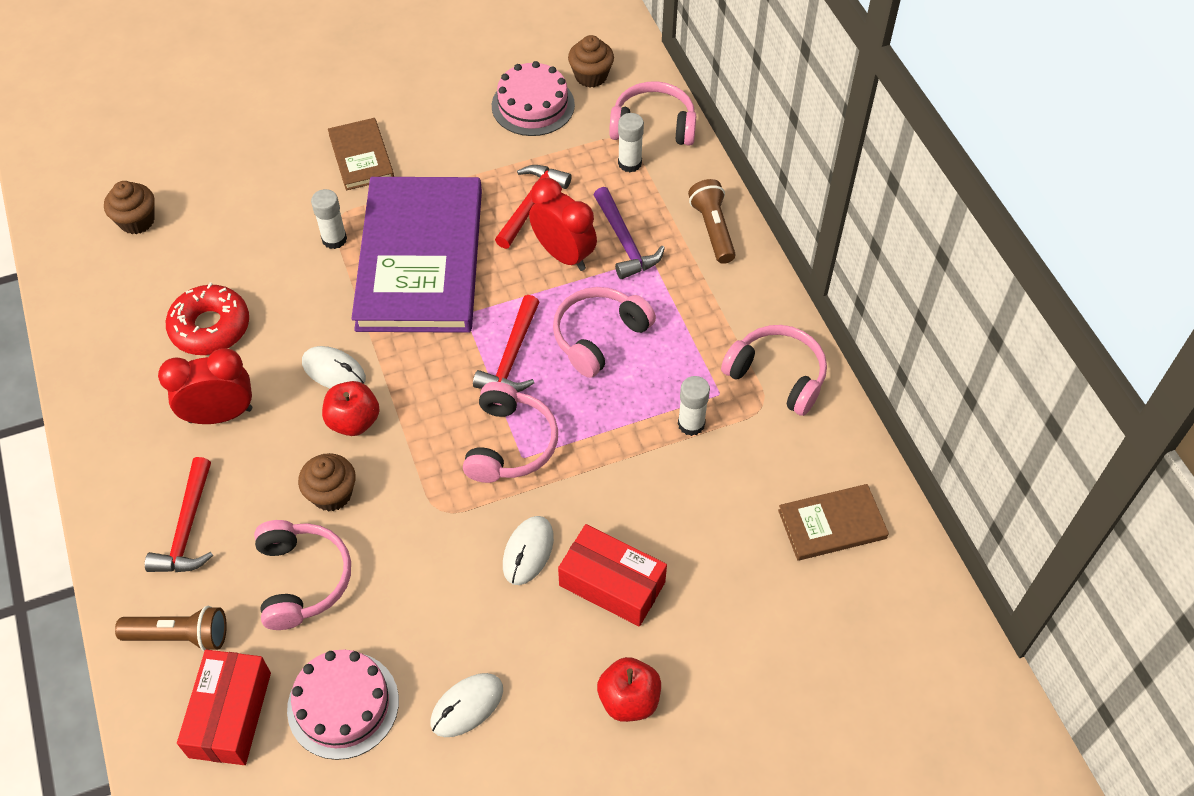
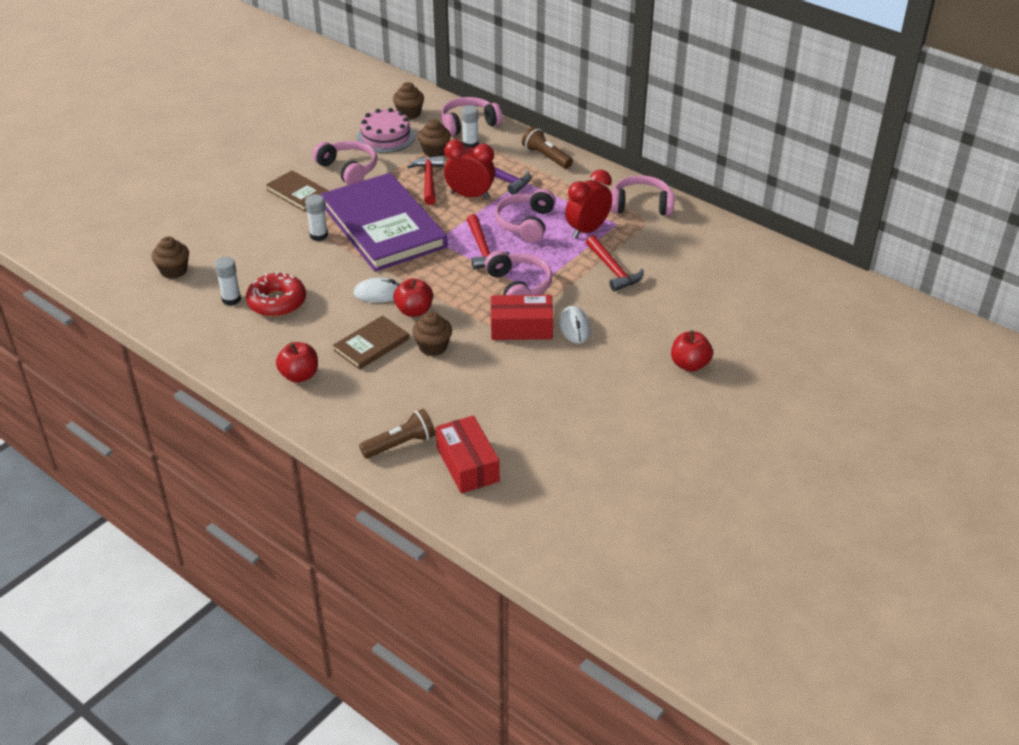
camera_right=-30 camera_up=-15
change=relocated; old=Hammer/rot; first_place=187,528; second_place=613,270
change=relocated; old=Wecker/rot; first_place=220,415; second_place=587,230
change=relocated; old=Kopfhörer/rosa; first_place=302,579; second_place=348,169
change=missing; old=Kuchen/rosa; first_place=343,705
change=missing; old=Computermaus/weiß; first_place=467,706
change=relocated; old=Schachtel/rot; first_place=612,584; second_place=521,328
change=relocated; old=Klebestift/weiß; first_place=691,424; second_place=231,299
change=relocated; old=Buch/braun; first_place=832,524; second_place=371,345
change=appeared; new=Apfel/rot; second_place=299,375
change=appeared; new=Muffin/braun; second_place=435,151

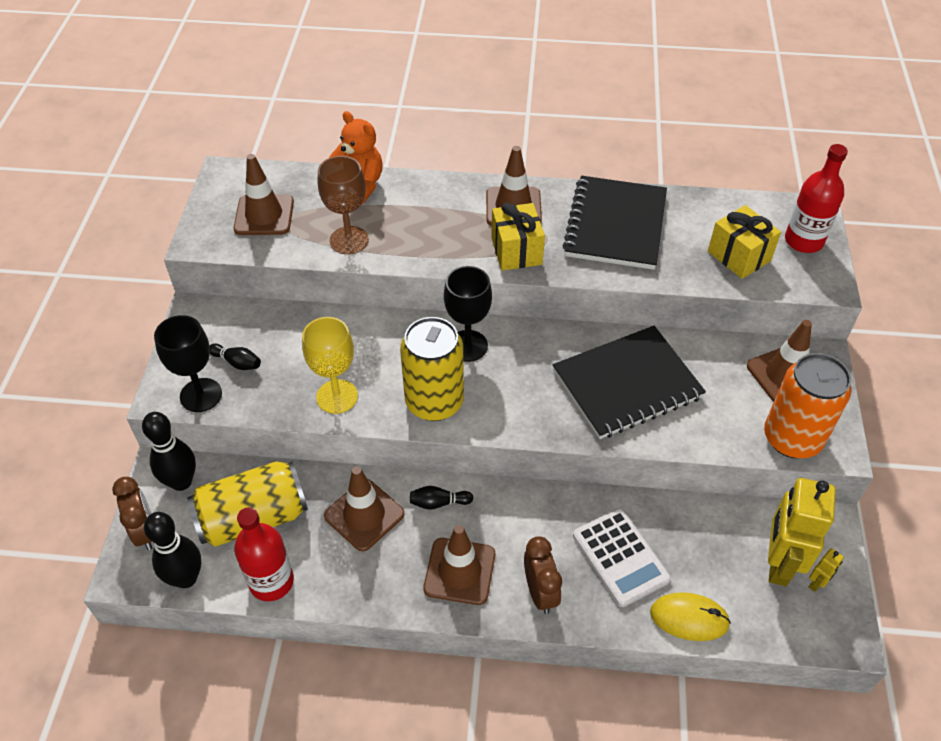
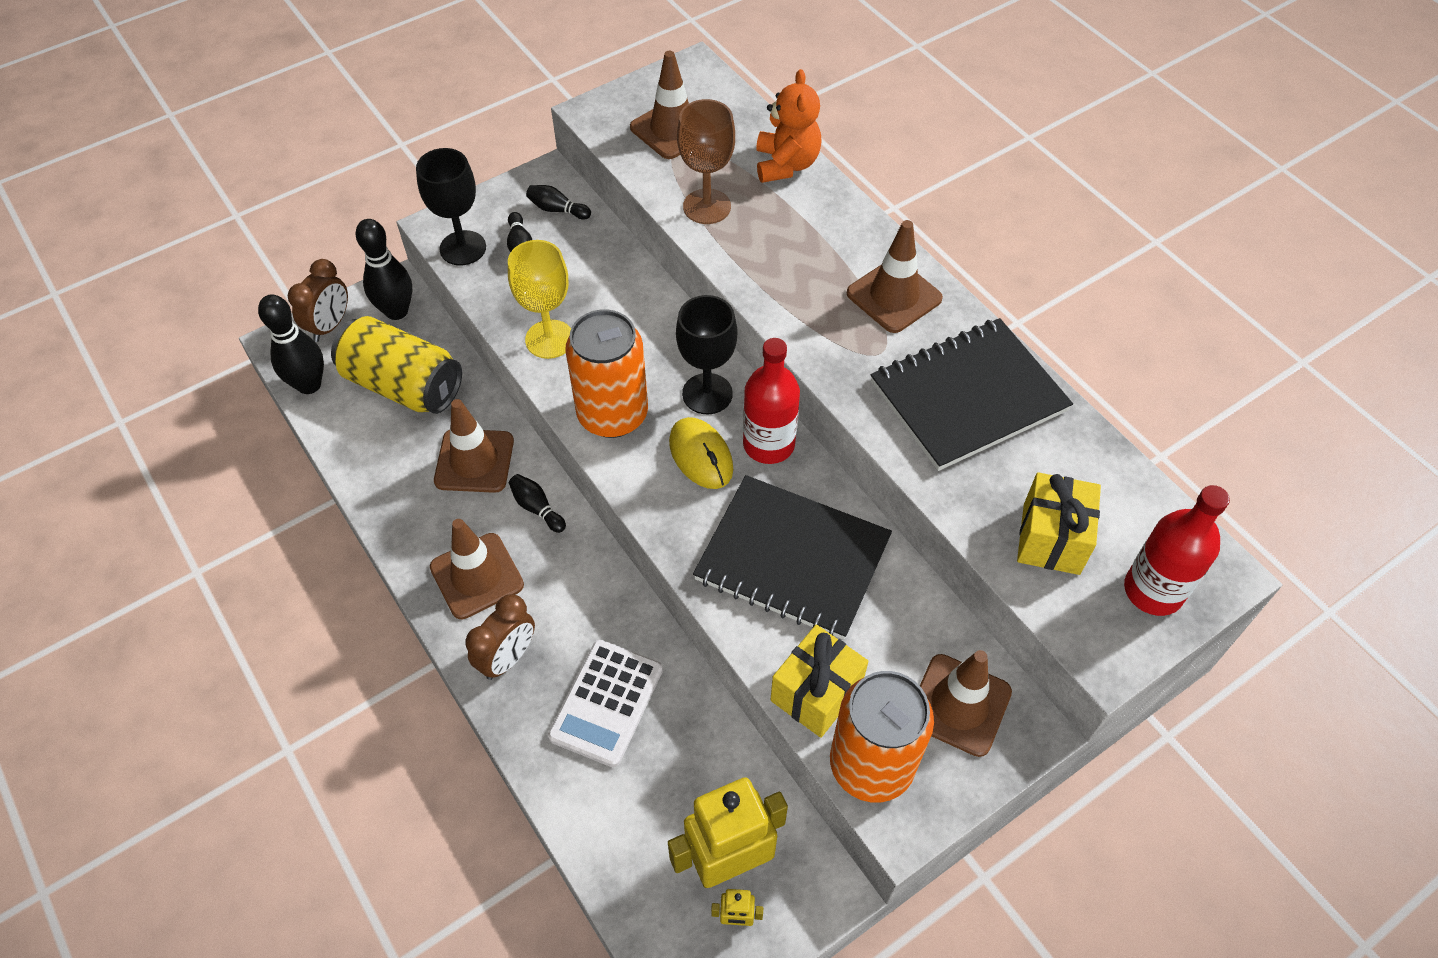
camera_right=50 camera_up=5
change=relocated; old=Flasche/rot; first_place=271,581; second_place=768,444
change=colour; old=Dose/gelb; new=Dose/orange; first_place=434,402; second_place=612,414
change=relocated; old=Geschenk/gelb; first_place=516,251; second_place=816,693
change=relocated; old=Computermaus/gelb; first_place=689,618; second_place=701,456
change=appeared; new=Bowlingkegel/schwarz; second_place=557,210

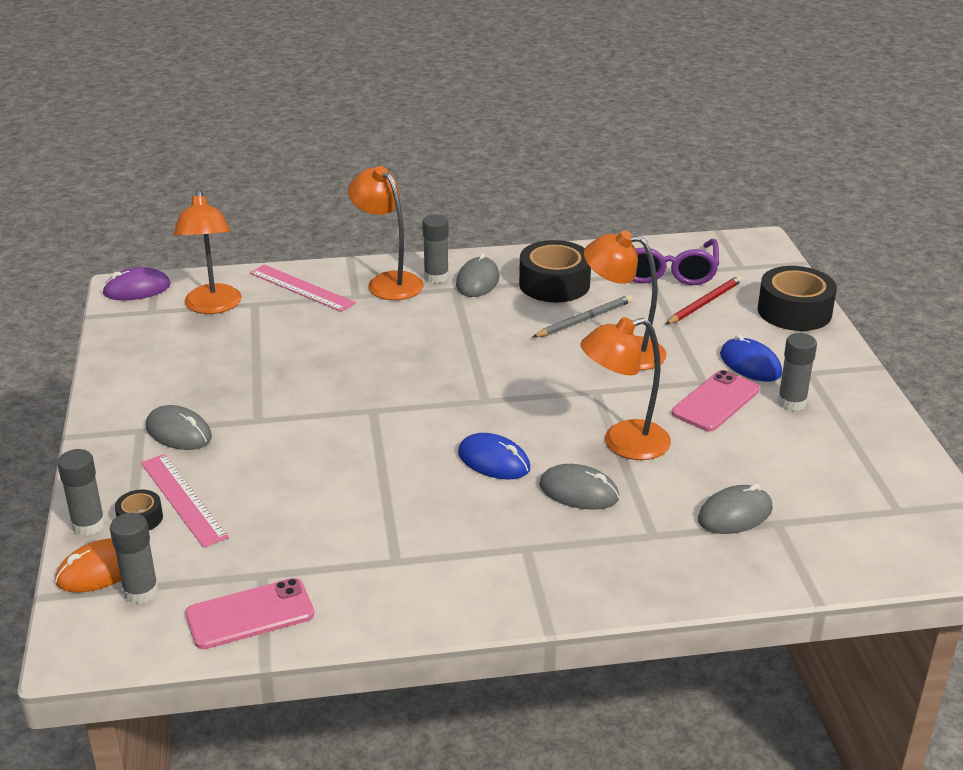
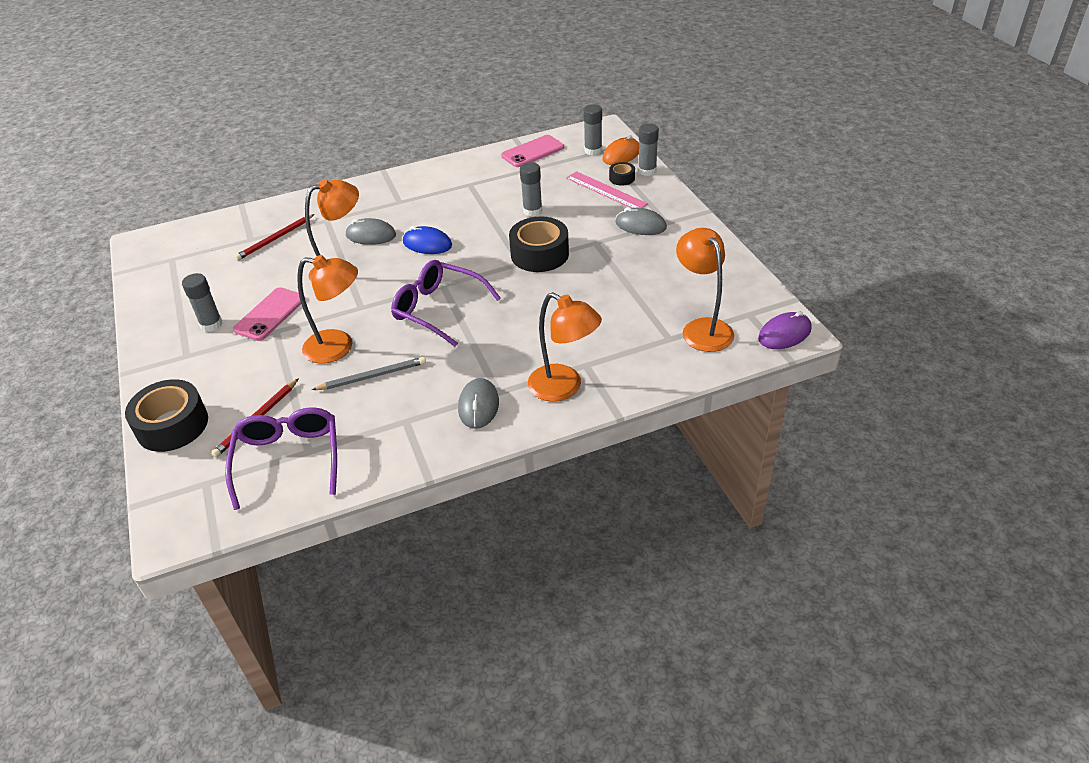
camera_right=170 camera_up=10
change=missing; old=Lineal/rosa; first_place=301,288
change=relocated; old=Klebestift/grau; first_place=436,277; second_place=532,211
change=relocated; old=Klebeband/schwarz; first_place=554,284; second_place=539,254
change=spun; old=Bleistift/grau; first_place=584,320; second_place=372,376; degrees=-150
change=exchanged; old=Computermaus/grau; new=Bleistift/rot; first_place=735,514; second_place=275,239
change=missing; old=Computermaus/blau; first_place=750,364
change=appeared; new=Brille/lila; second_place=438,309

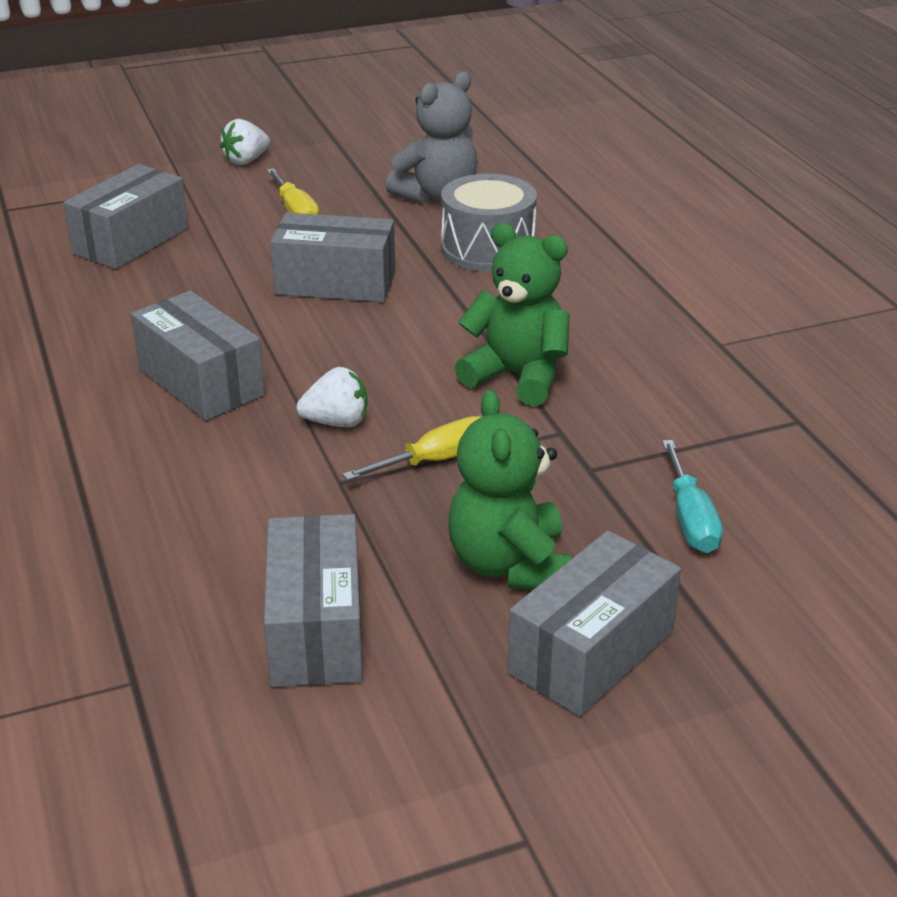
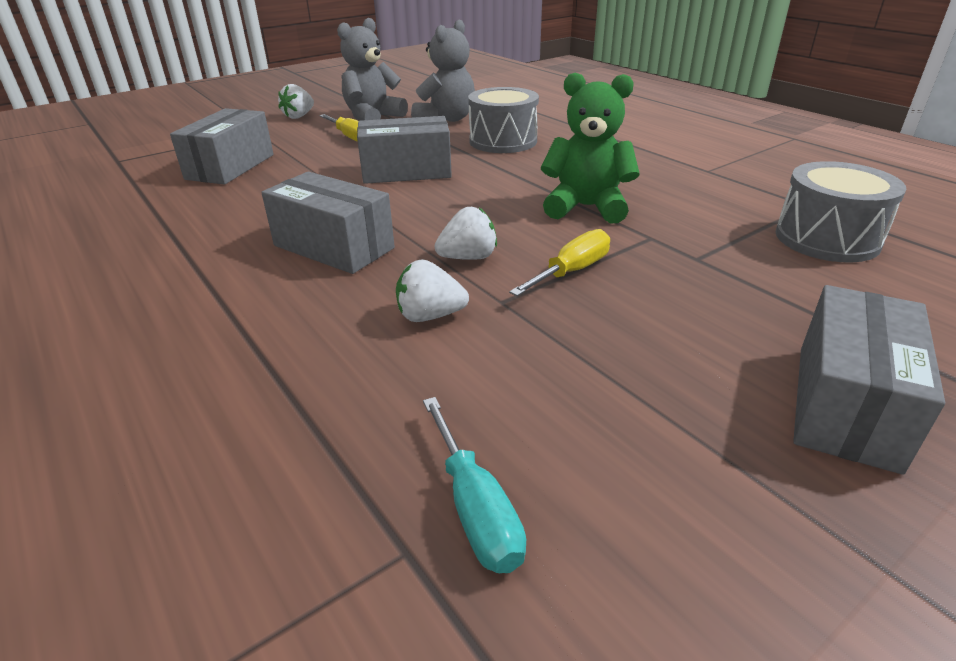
camera_right=-15 camera_up=0
change=missing; old=Schachtel/grau; first_place=316,629
change=missing; old=Teddybär/grün; first_place=510,565
change=relocated; old=Schraubenzieher/türkis; first_place=690,519; second_place=475,509
change=appeared; new=Teddybär/grau; second_place=373,117
change=appeared; new=Erdbeere/weiß; second_place=430,316
change=appeared; new=Trommel/grau; second_place=827,238

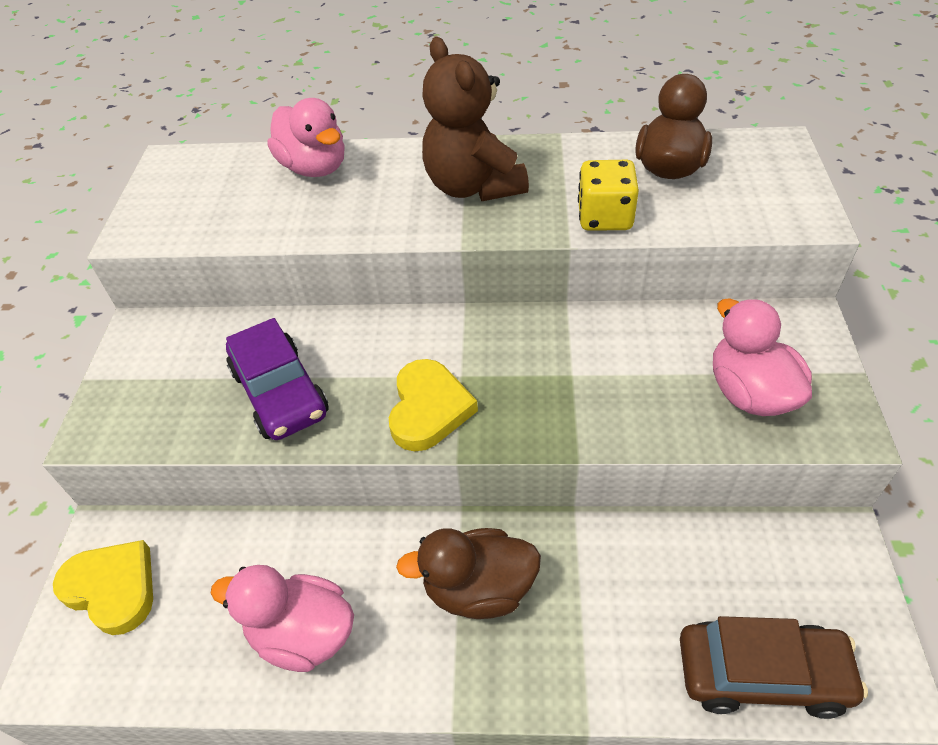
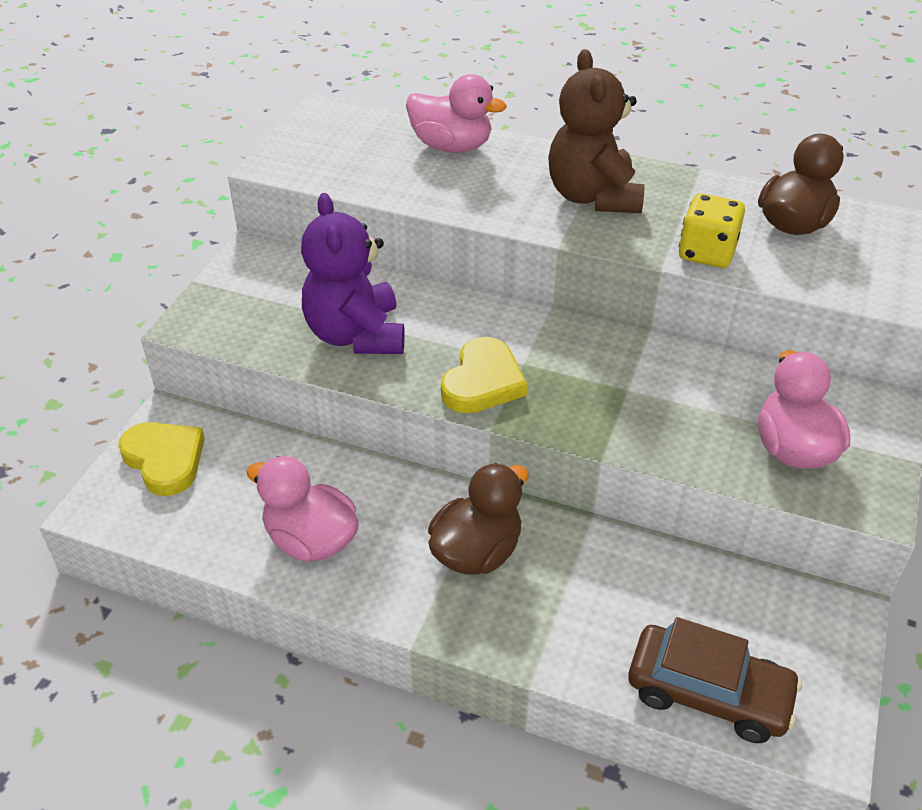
camera_right=15 camera_up=-5
change=exchanged; old=Auto/lila; new=Teddybär/lila; first_place=280,393; second_place=356,335
change=spun; old=Ente/rosa; first_place=314,168; second_place=451,146; degrees=-45
change=spun; old=Ente/braun; first_place=478,589; second_place=477,551; degrees=120

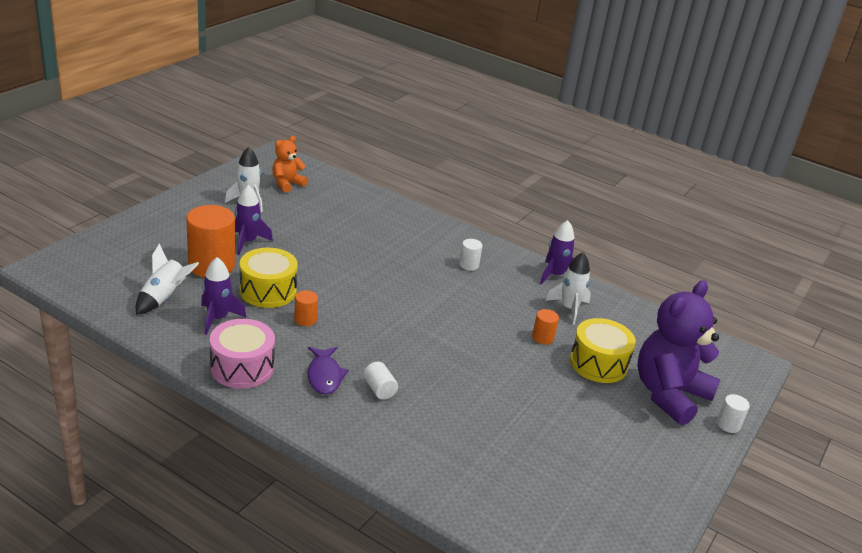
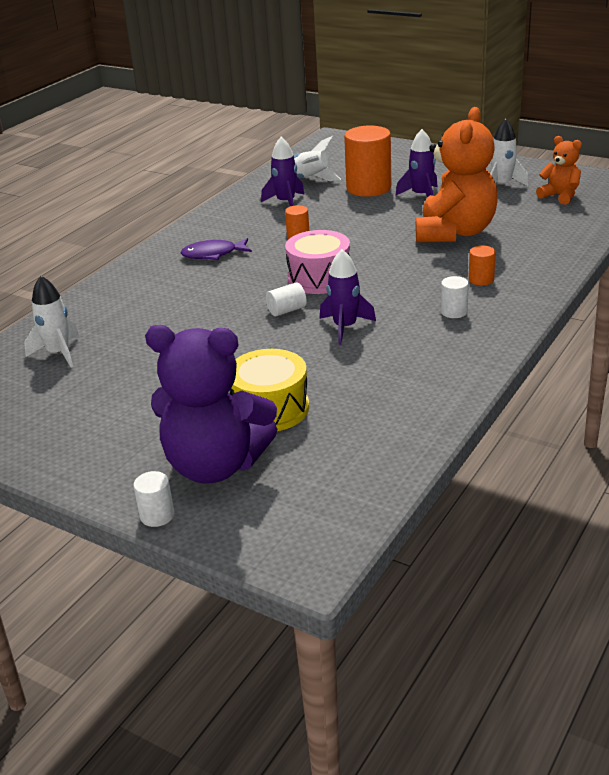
camera_right=95 camera_up=0
change=relocated; old=Trommel/rosa; first_place=242,367; second_place=319,278
change=missing; old=Trommel/gelb; first_place=268,291
change=relocated; old=Vollzylinder/weiß; first_place=379,389; second_place=287,310
change=relocated; old=Vollzylinder/orange; first_place=542,337; second_place=481,279
change=relocated; old=Rakete/lila; first_place=555,275; second_place=345,327
change=relocated; old=Rakete/weiß; first_place=569,308; second_place=58,353
change=spun; old=Teddybär/lila; first_place=669,394; second_place=215,465; degrees=150
change=appeared; new=Teddybär/orange; second_place=455,232

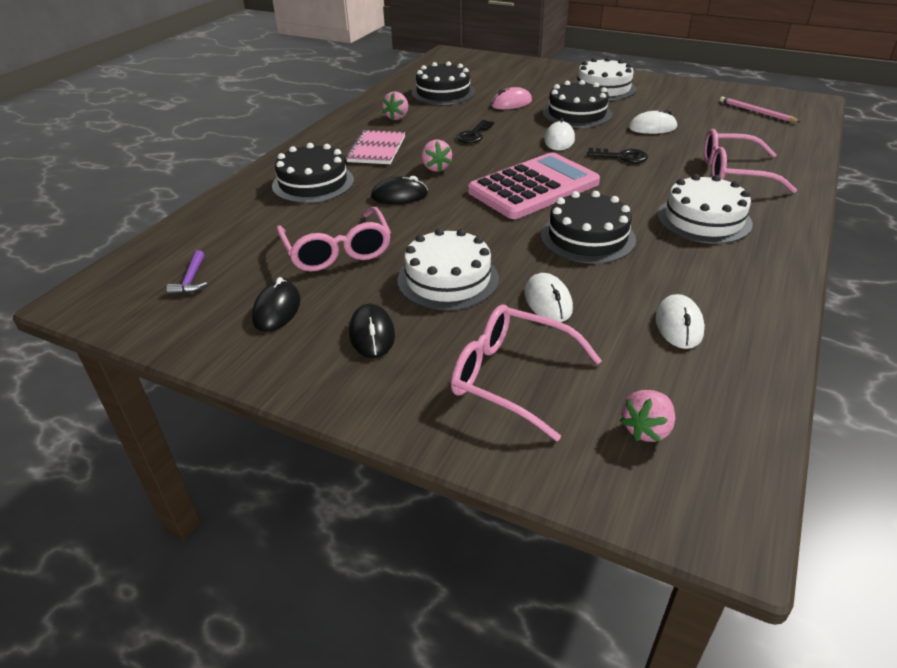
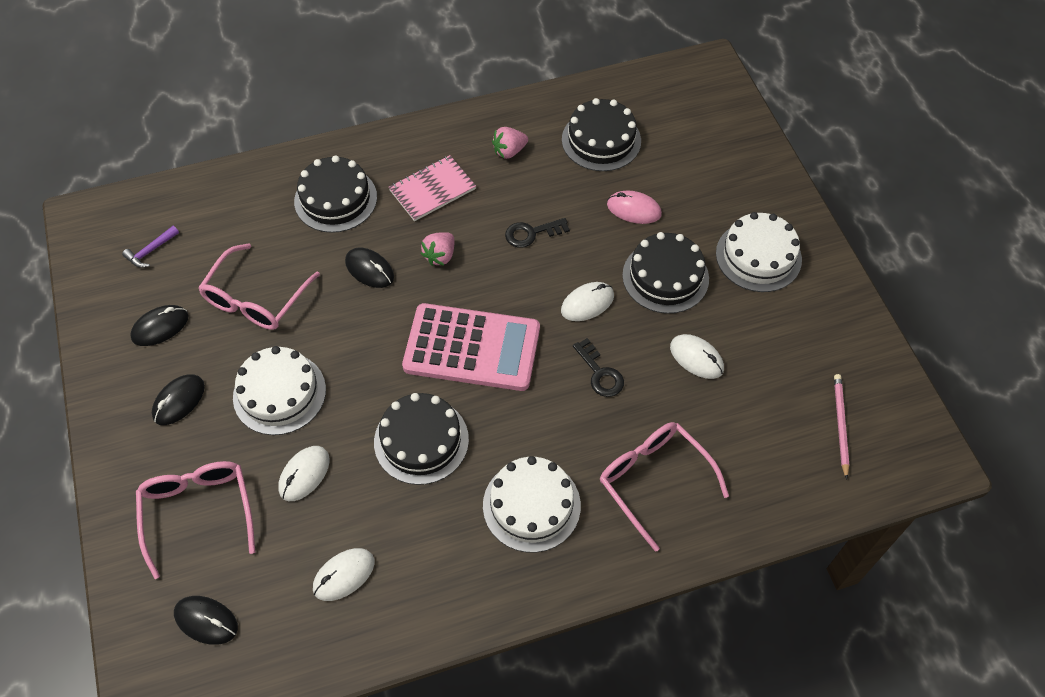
camera_right=45 camera_up=20
change=exchanged; old=Erdbeere/rosa; new=Computermaus/schwarz; first_place=646,429; second_place=206,621

